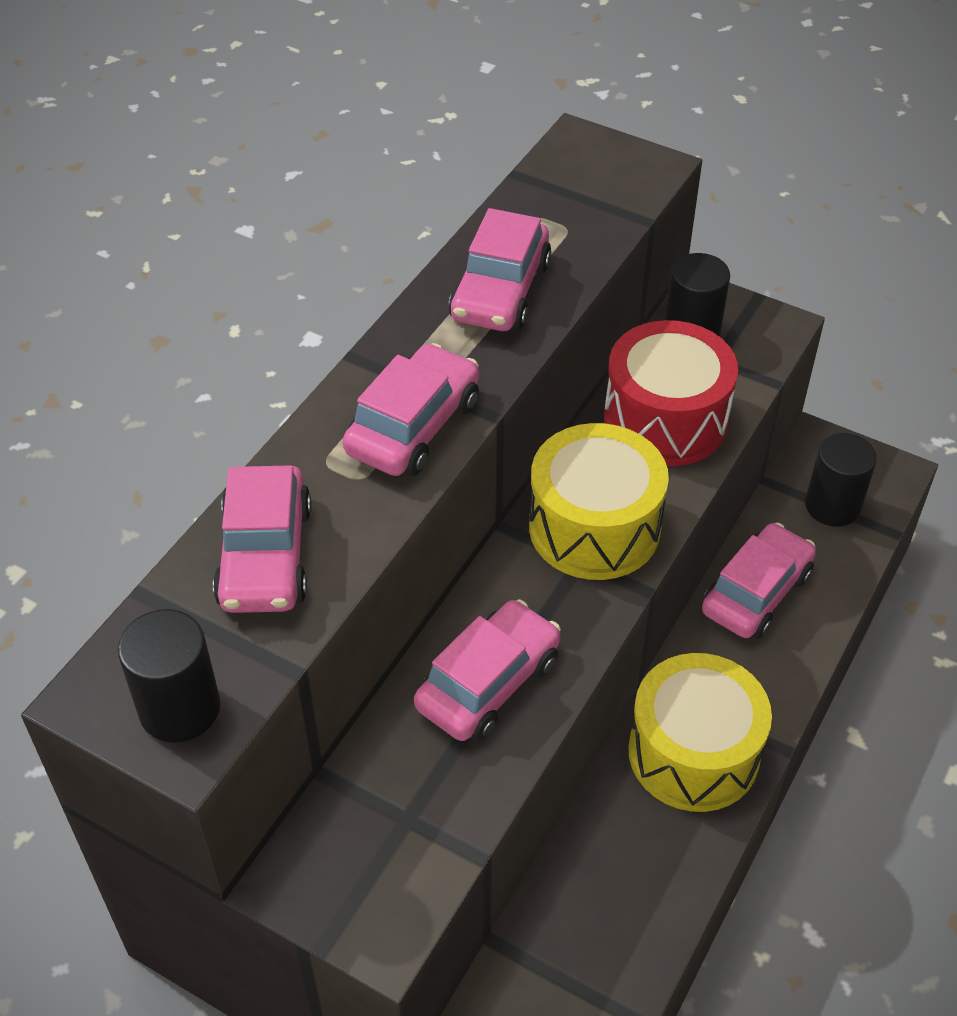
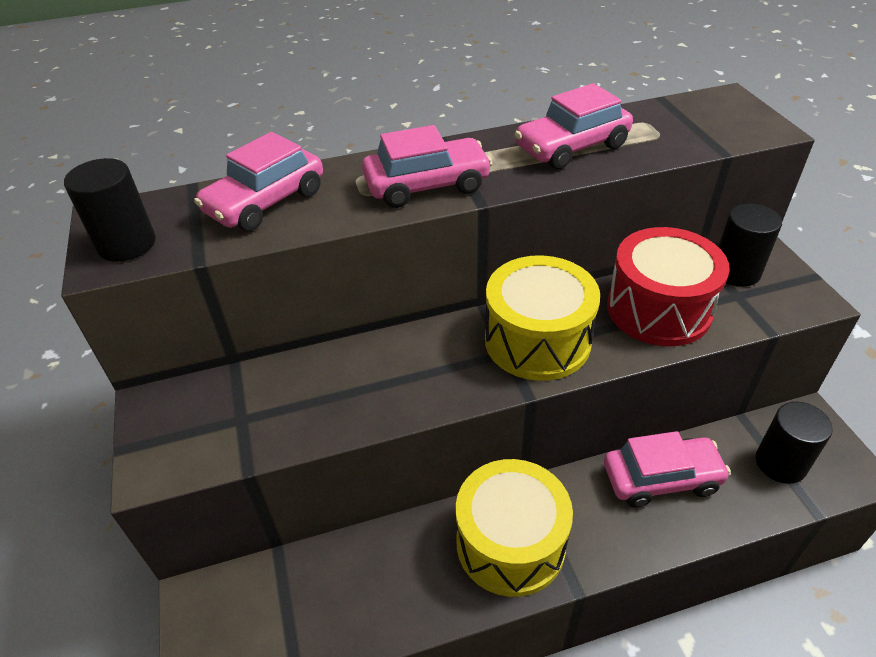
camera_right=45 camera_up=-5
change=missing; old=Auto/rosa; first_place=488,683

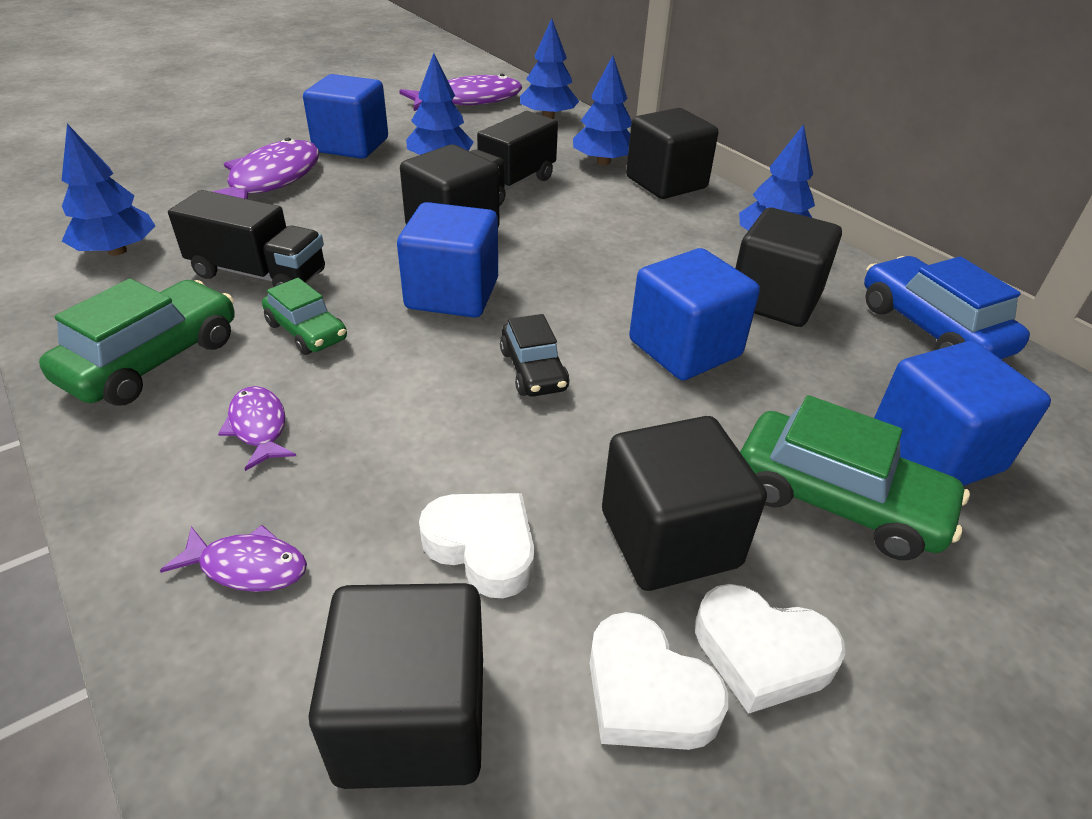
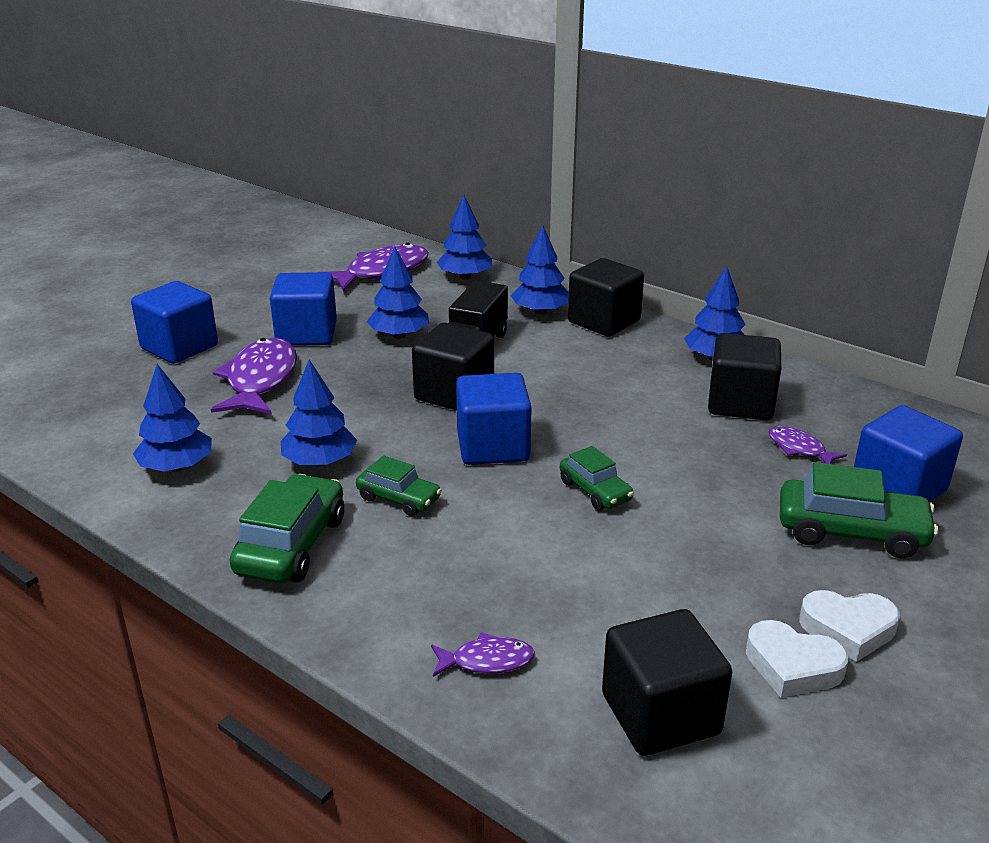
camera_right=-15 camera_up=-10
change=exchanged; old=Lastwagen/schwarz; new=Baum/blau; first_place=258,274; second_place=320,462
change=relocated; old=Fisch/lila; first_place=259,427; second_place=799,449
change=missing; old=Herz/weiß; first_place=483,547
change=colour; old=Auto/schwarz; new=Auto/grün; first_place=533,370; second_place=595,491
change=missing; old=Kubus/schwarz; first_place=669,538
change=relocated; old=Kubus/blau; first_place=684,348; second_place=179,347
change=missing; old=Auto/blau; first_place=931,329

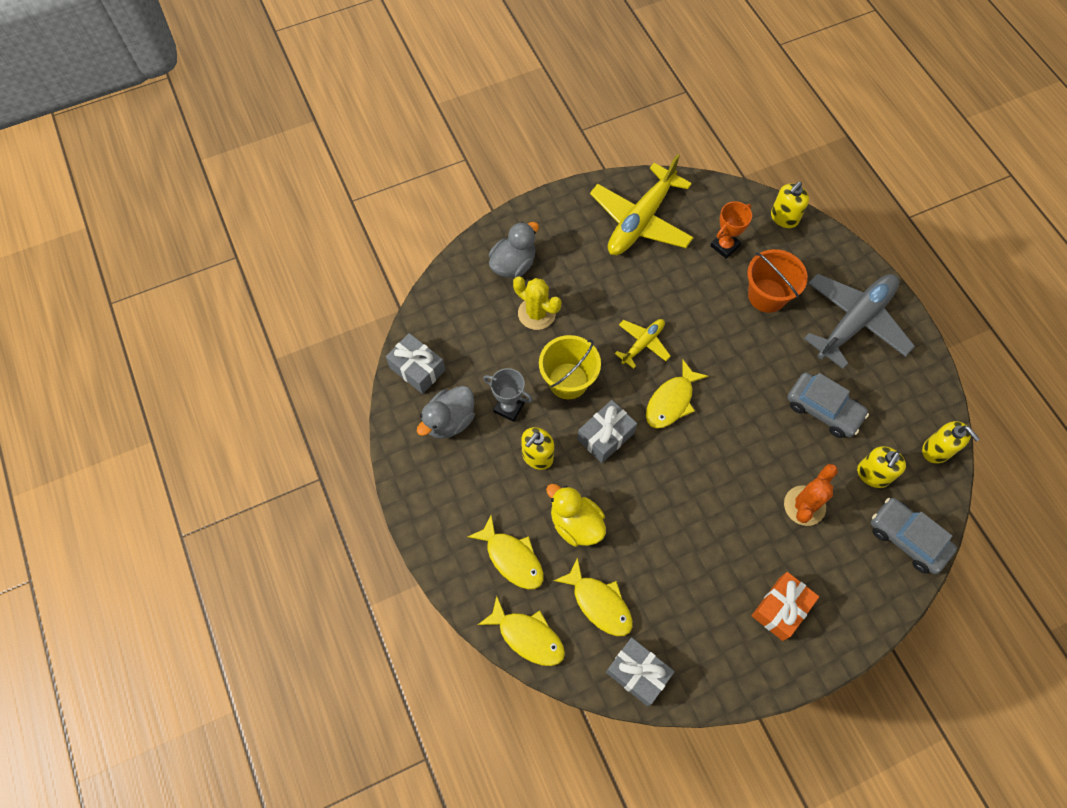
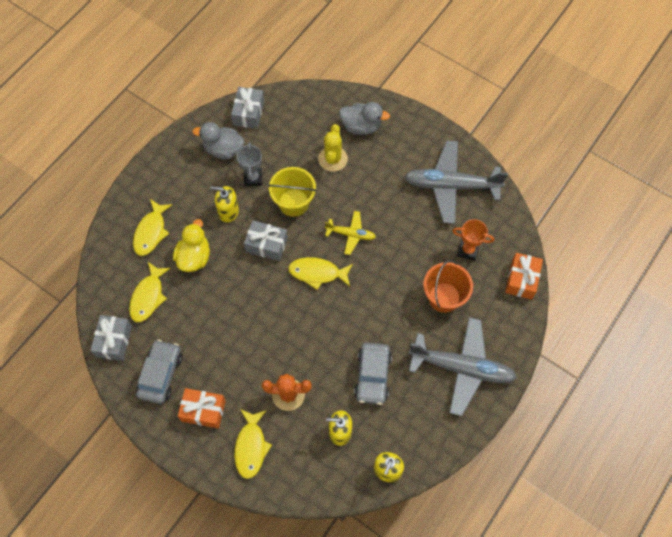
camera_right=60 camera_up=0
change=relocated; old=Fisch/gelb; first_place=528,636; second_place=251,447
change=colour; old=Flugzeug/gelb; new=Flugzeug/grau; first_place=640,221; second_place=450,186
change=exchanged; old=Seifenspender/gelb; new=Geschenk/orange; first_place=784,218; second_place=521,280
change=relocated; old=Auto/grau; first_place=907,538; second_place=160,374

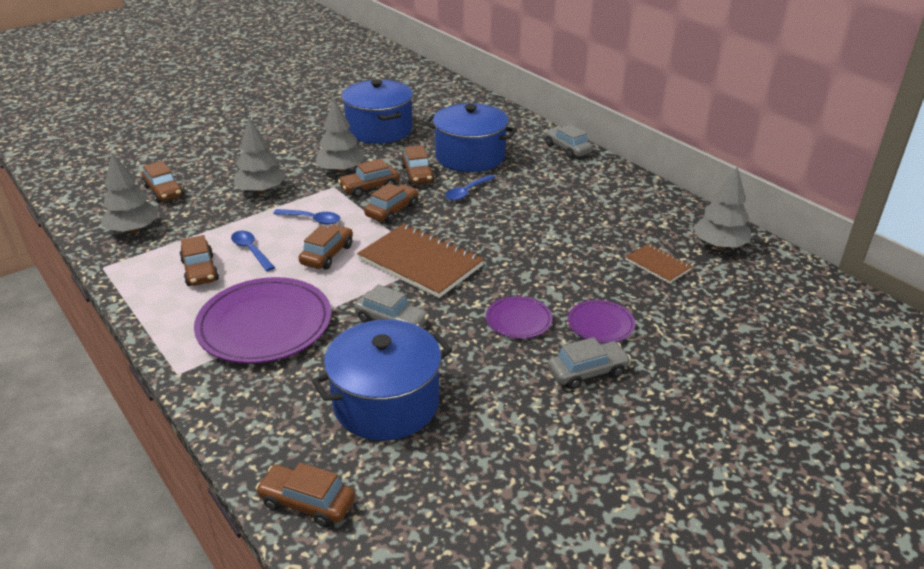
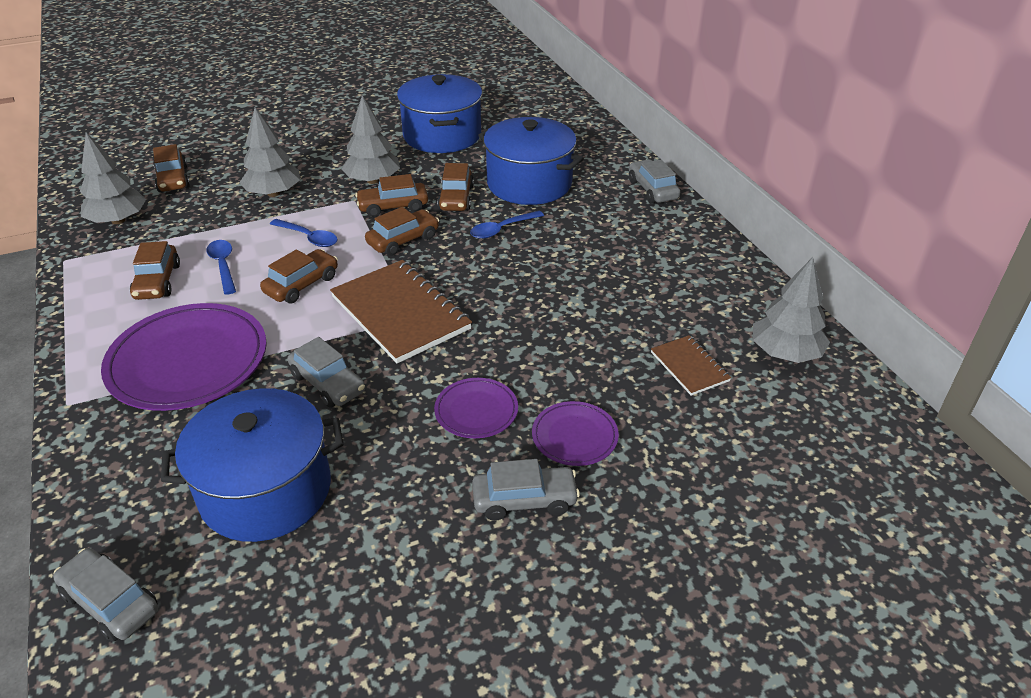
camera_right=15 camera_up=5
change=colour; old=Auto/braun; new=Auto/grau; first_place=307,503; second_place=110,602

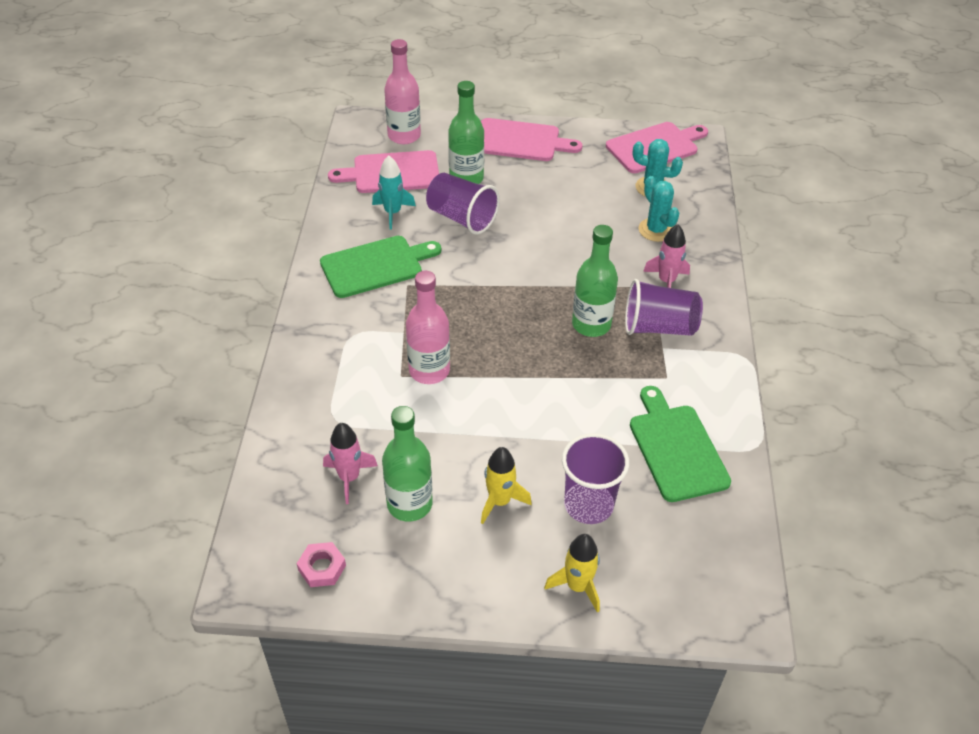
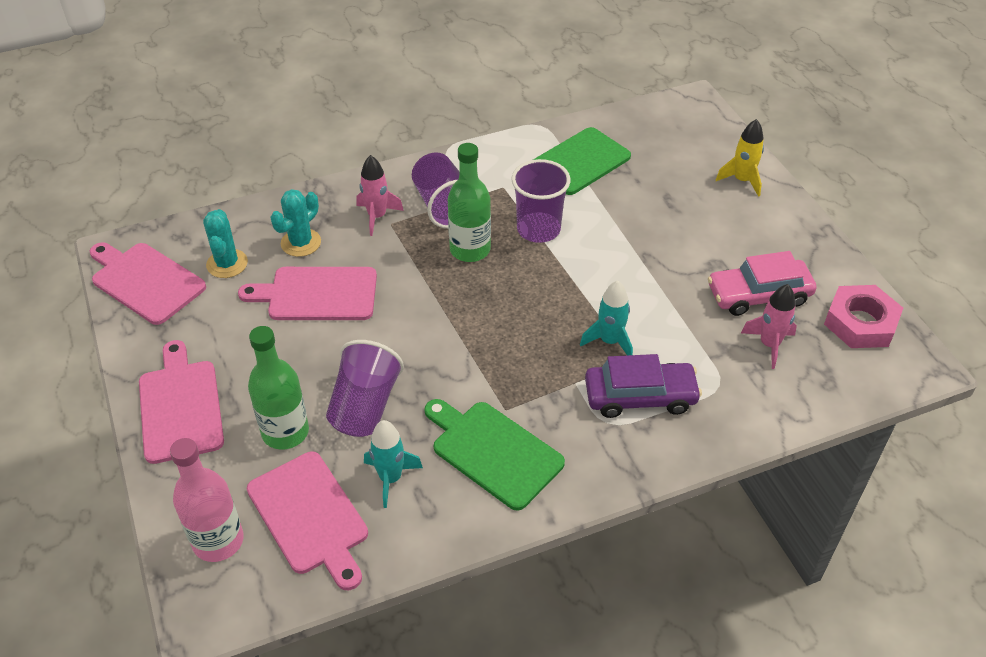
camera_right=-115 camera_up=0
change=size; old=Sechskantmutter/rosa; first_place=322,567; second_place=860,323; factor=1.73
change=exchanged; old=Flasche/grün; new=Auto/rosa; first_place=409,504; second_place=758,295
change=exchanged; old=Flasche/rosa; new=Rakete/türkis; first_place=429,370; second_place=609,341
change=missing; old=Rakete/gelb; first_place=500,501
change=relocated; old=Becher/lila; first_place=588,505; second_place=538,229
change=appeared; new=Schneidebrett/rosa; second_place=318,294
change=appeared; new=Auto/lila; second_place=640,396

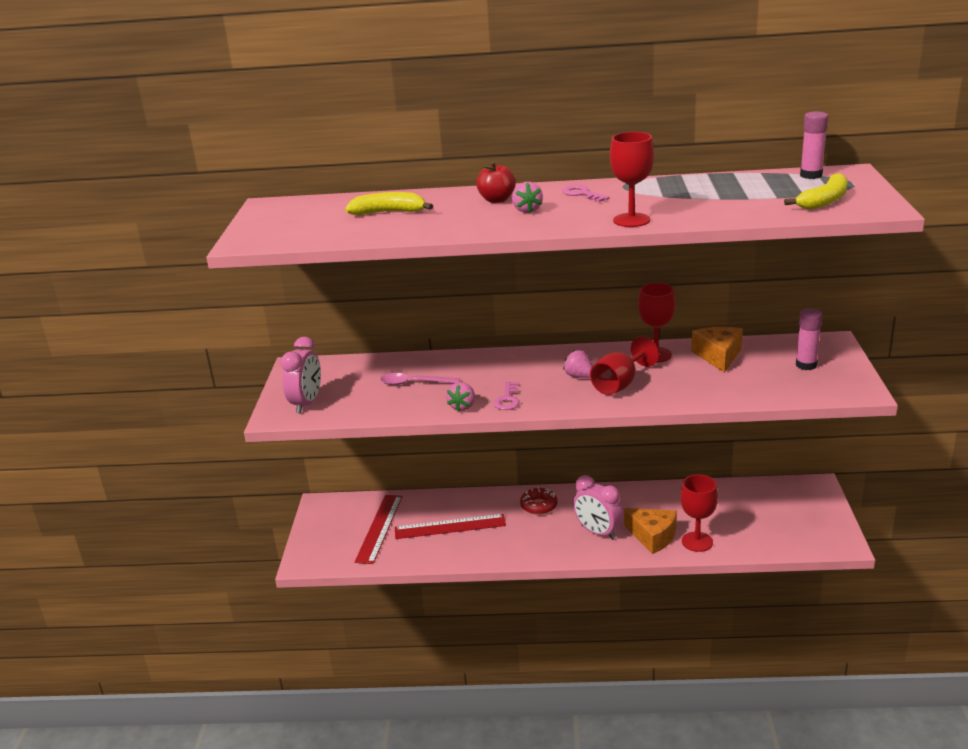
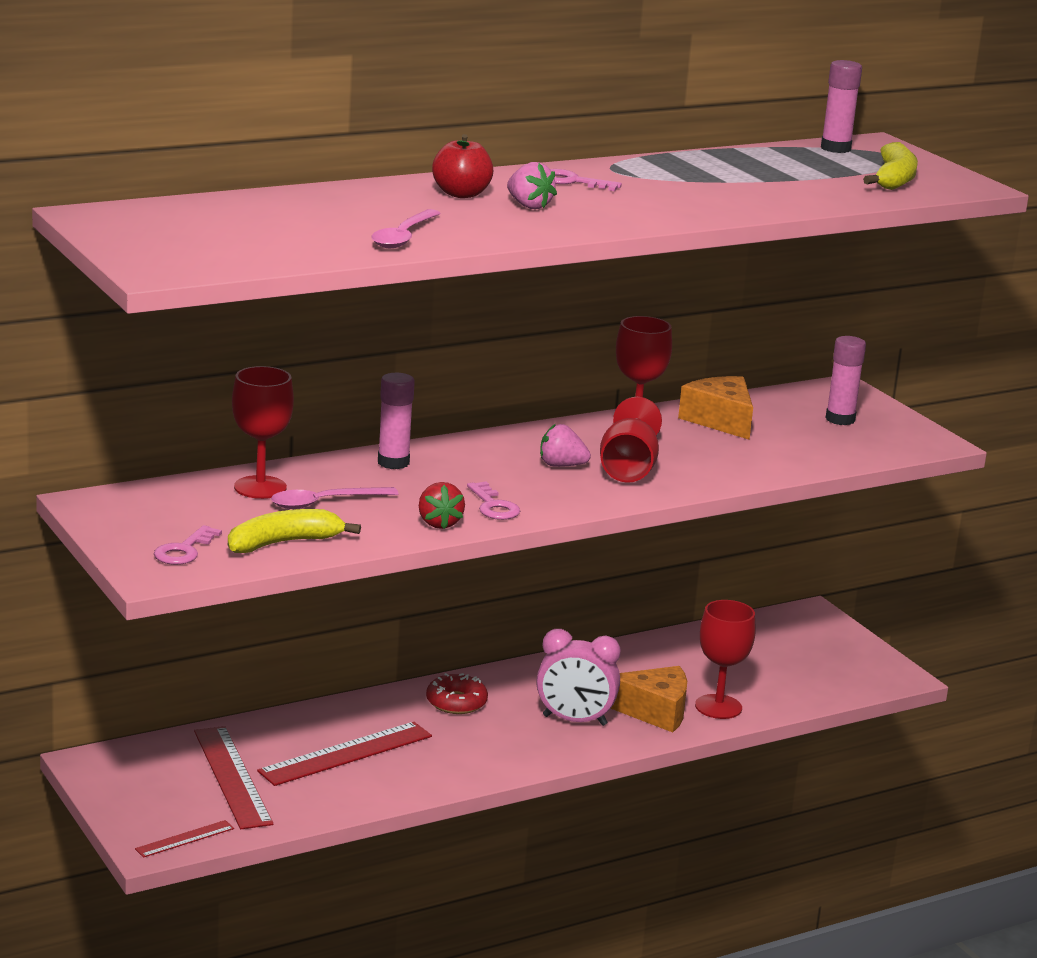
camera_right=-35 camera_up=-5
change=exchanged; old=Wecker/rosa; new=Schlüssel/rosa; first_place=307,403; second_place=184,551
change=relocated; old=Banane/gelb; first_place=389,212; second_place=284,543
change=colour; old=Erdbeere/rosa; new=Erdbeere/rot; first_place=462,407; second_place=439,523
change=relocated; old=Kelch/rot; first_place=631,220; second_place=260,487
change=appeared; new=Lineal/rot; second_place=184,839
change=appeared; new=Löffel/rosa; second_place=403,237
change=appeared; new=Klebestift/rosa; second_place=393,462

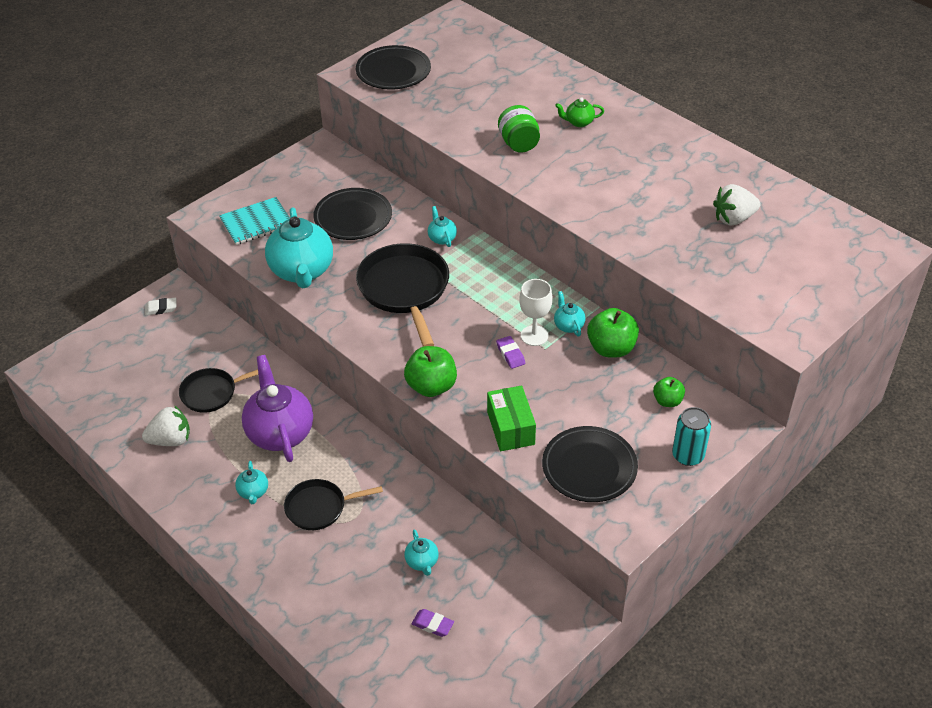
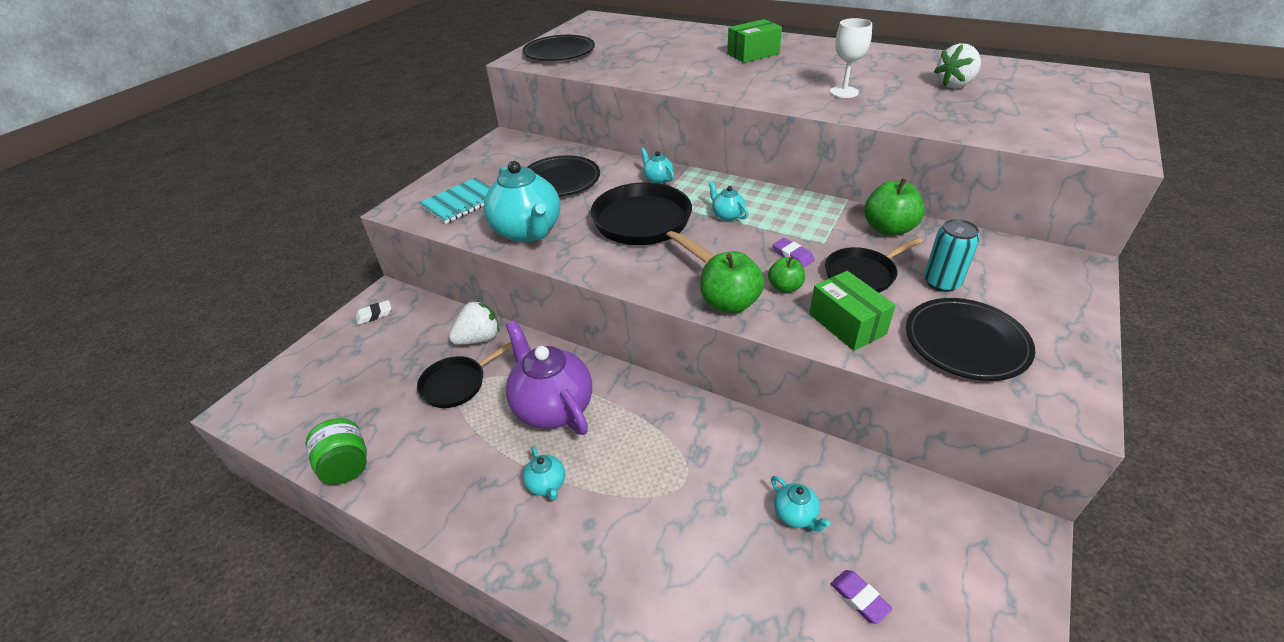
camera_right=-15 camera_up=-5
change=relocated; old=Erdbeere/weiß; first_place=171,440; second_place=479,338
change=relocated; old=Pfanne/schwarz; first_place=319,507; second_place=862,274
change=spun; old=Radiergummi/lila; first_place=432,624; second_place=859,598; degrees=45
change=relocated; old=Einmachglas/grün; first_place=519,144; second_place=346,465
change=relocated; old=Kelch/weiß; first_place=534,336; second_place=844,92
change=relocated; old=Teekanne/türkis; first_place=568,325; second_place=727,215
change=exchanged; old=Teekanne/grün; new=Schachtel/grün; first_place=578,122; second_place=753,54
change=relocated; old=Apfel/grün; first_place=667,401; second_place=785,287
change=relocated; old=Dose/türkis; first_place=688,455; second_place=941,282

